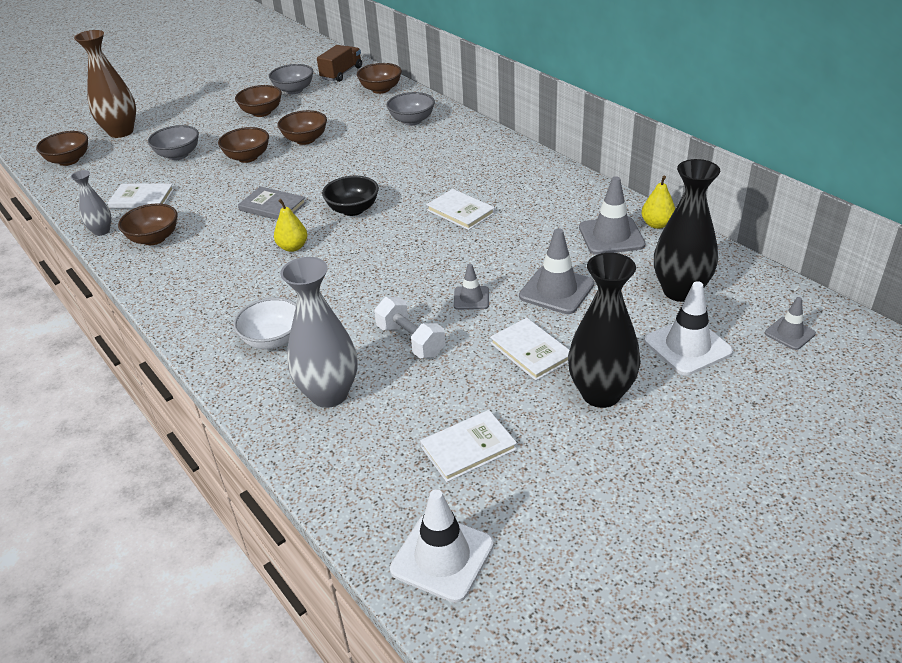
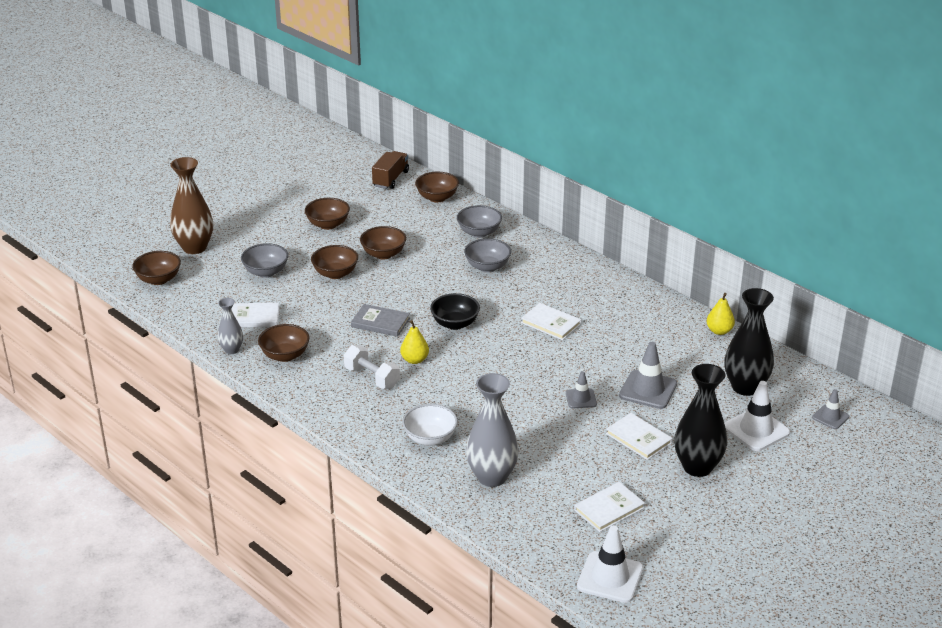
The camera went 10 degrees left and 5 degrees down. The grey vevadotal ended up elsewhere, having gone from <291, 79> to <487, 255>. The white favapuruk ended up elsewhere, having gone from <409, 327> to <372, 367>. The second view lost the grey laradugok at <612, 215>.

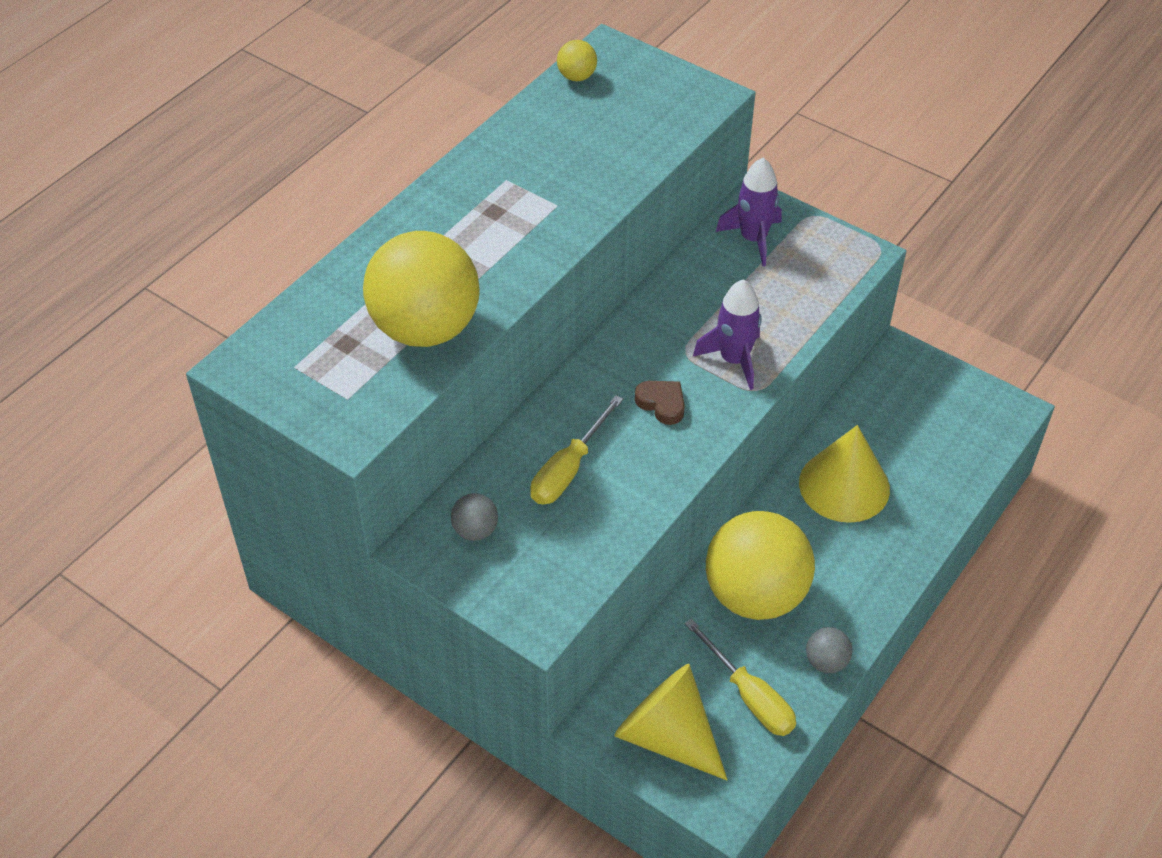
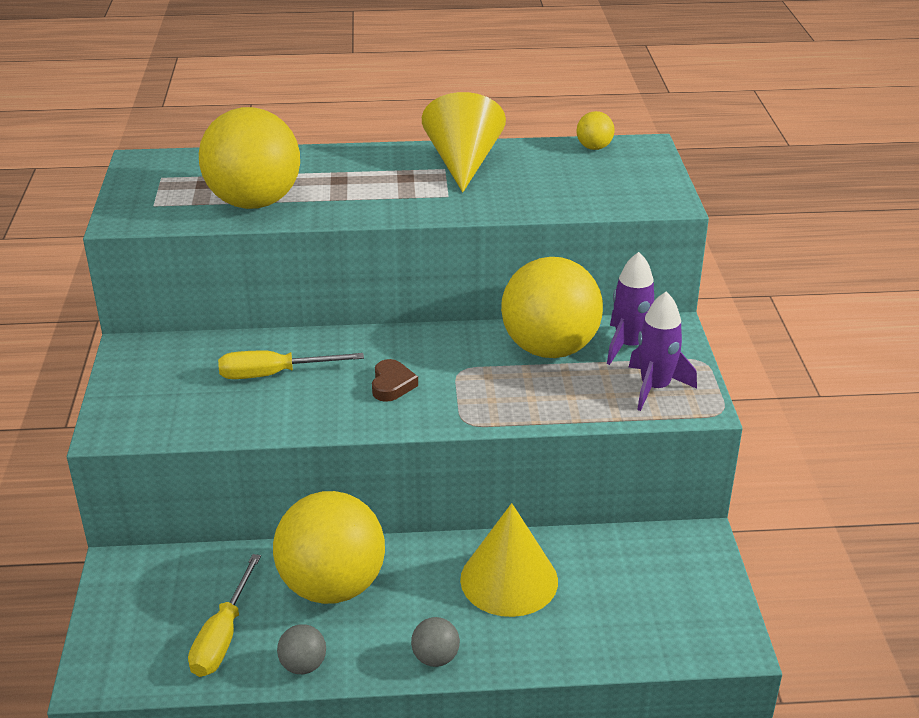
The camera went 50 degrees right and 15 degrees down. The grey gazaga ended up elsewhere, having gone from <474, 517> to <435, 642>. The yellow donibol ended up elsewhere, having gone from <670, 722> to <464, 142>. The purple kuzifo ended up elsewhere, having gone from <727, 334> to <663, 351>. The second view gained the yellow gazaga at <552, 307>.

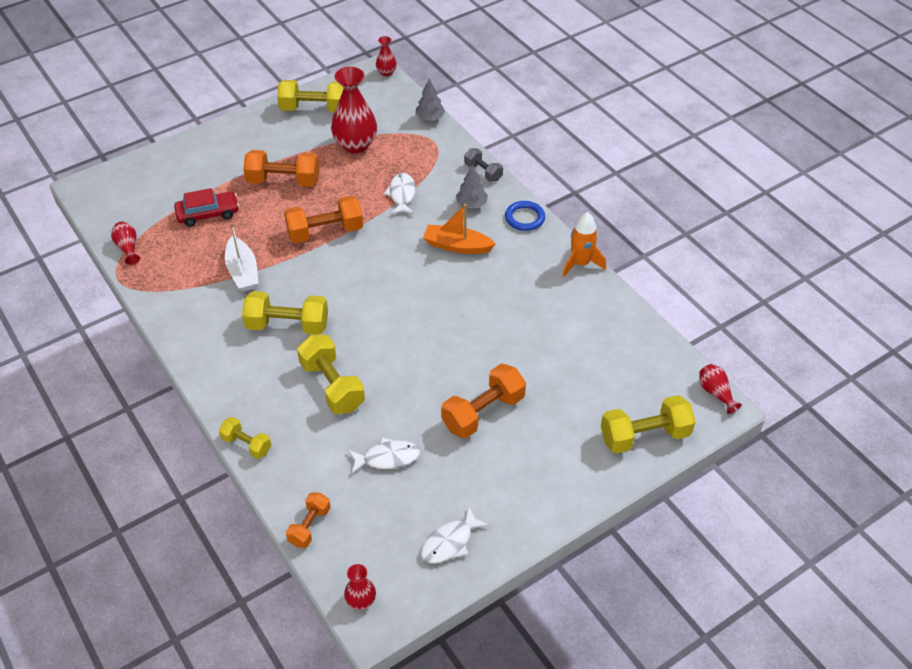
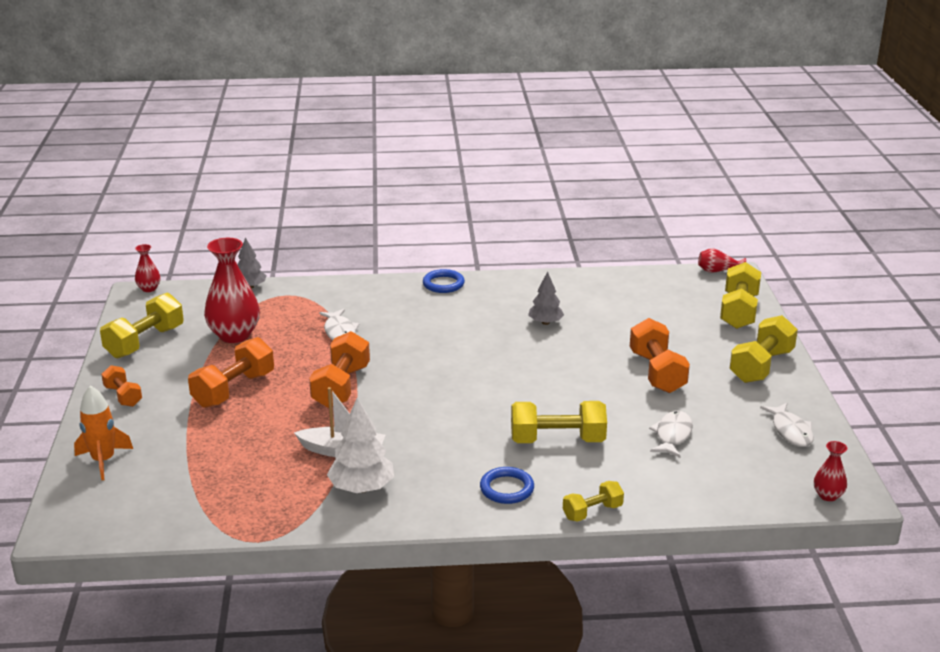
The camera went 60 degrees left and 20 degrees down. The second view lost the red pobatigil at <125, 243>. The second view lost the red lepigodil at <206, 207>. The yellow favapuruk ended up elsewhere, having gone from <285, 313> to <764, 349>. The orange favapuruk ended up elsewhere, having gone from <308, 520> to <121, 386>. The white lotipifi at <400, 193> ended up facing another way, 135 degrees counterclockwise from before. The second view lost the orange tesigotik at <459, 229>. The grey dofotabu ended up elsewhere, having gone from <472, 186> to <546, 298>. The second view lost the grey favapuruk at <483, 165>. The orange kuzifo ended up elsewhere, having gone from <584, 244> to <103, 433>. The second view gained the white dofotabu at <360, 445>. The second view gained the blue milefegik at <507, 485>.

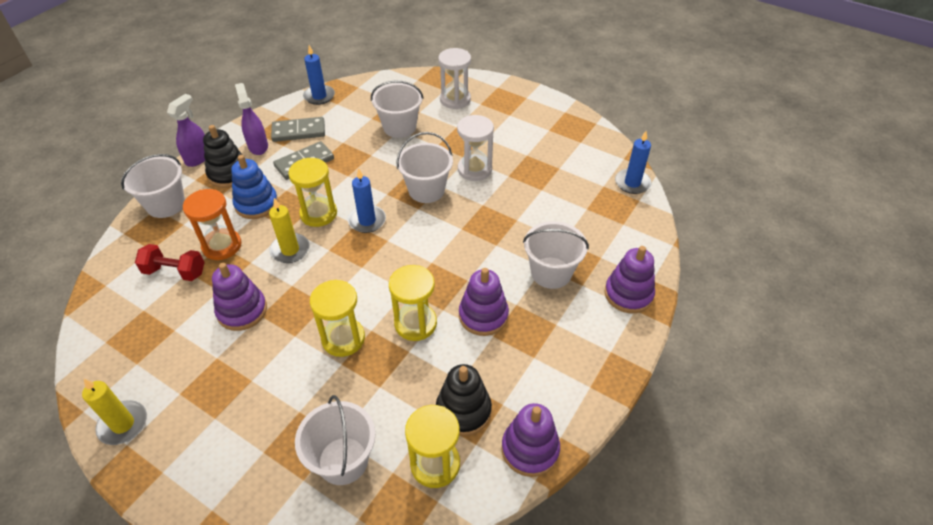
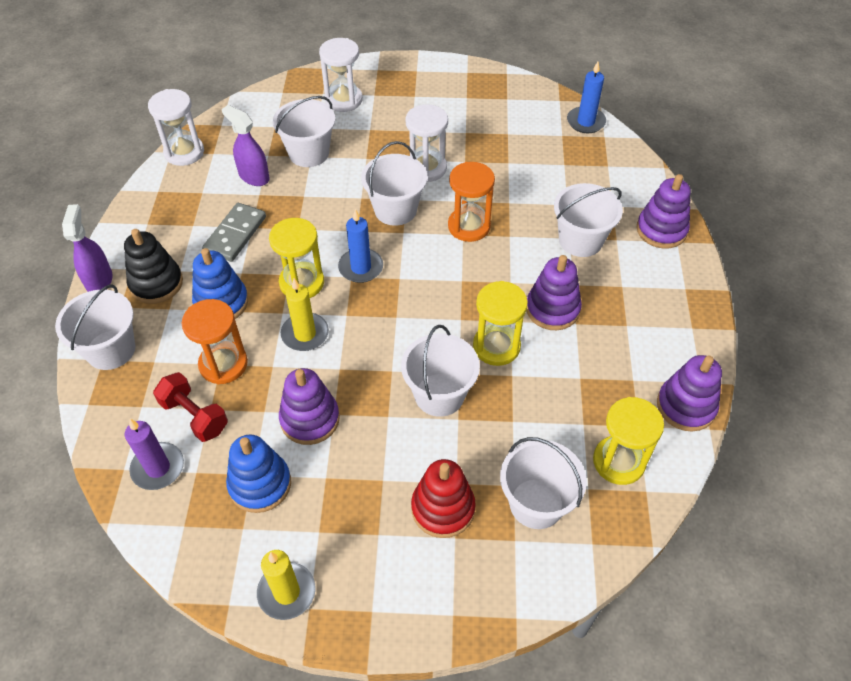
The camera went 30 degrees left and 5 degrees up. The red favapuruk at <170, 262> ended up facing another way, 60 degrees clockwise from before. The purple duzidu ended up elsewhere, having gone from <251, 119> to <245, 145>. The second view lost the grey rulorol at <298, 129>. Where the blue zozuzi stood at <319, 75>, the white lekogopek came to stand at <176, 127>. Where the yellow lekogopek stood at <337, 318>, the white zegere came to stand at <440, 371>. The second view lost the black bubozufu at <464, 400>. The second view gained the purple zozuzi at <154, 454>. The second view gained the blue bubozufu at <258, 474>. The second view gained the red bubozufu at <443, 498>. The second view gained the orange lekogopek at <471, 202>.

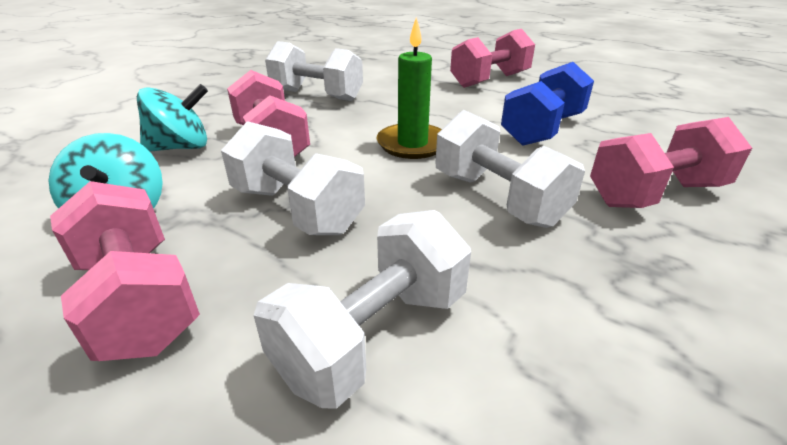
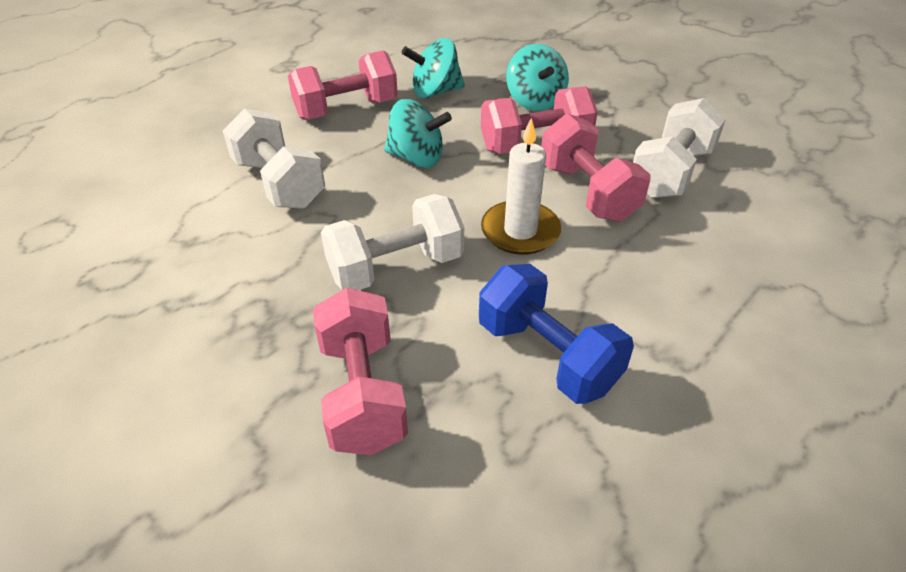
The camera went 100 degrees right and 10 degrees up. Where the white favapuruk stood at <293, 178>, the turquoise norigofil came to stand at <418, 133>. What was the green zozuzi at <409, 88> turned into the white zozuzi at <521, 186>. The pink favapuruk ended up elsewhere, having gone from <492, 58> to <596, 167>.

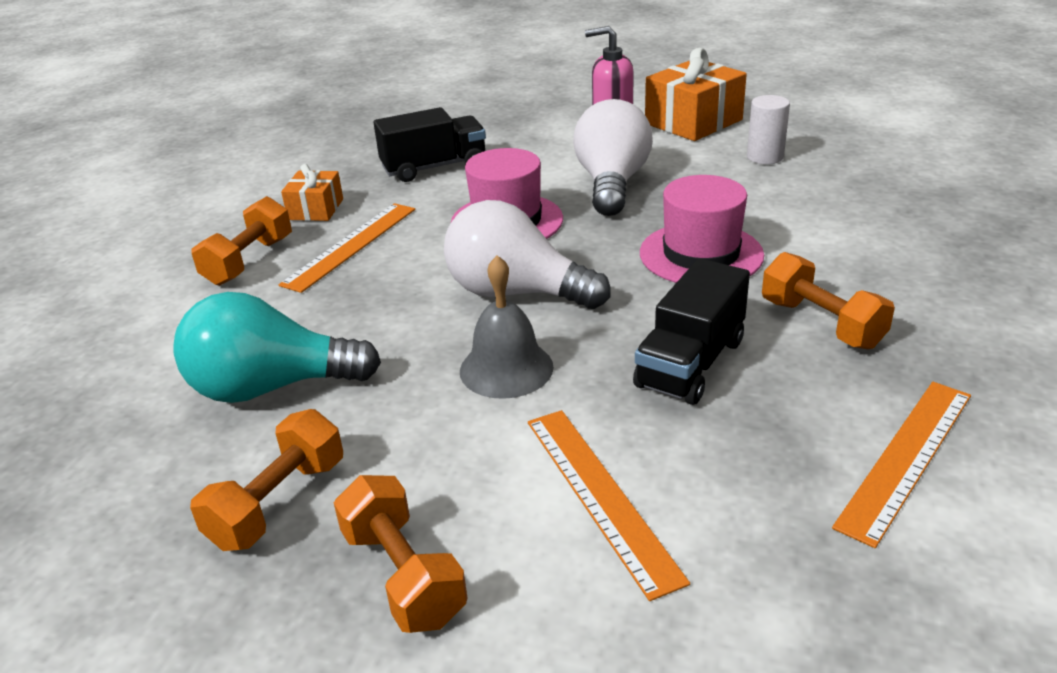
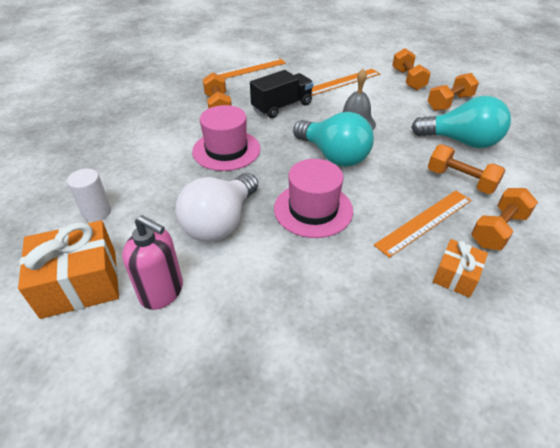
The camera went 160 degrees left and 10 degrees up. The second view lost the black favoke at <429, 144>. What was the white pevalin at <527, 254> turned into the turquoise pevalin at <333, 139>. The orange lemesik at <609, 505> ended up facing another way, 60 degrees clockwise from before. The second view gained the orange favapuruk at <467, 169>.

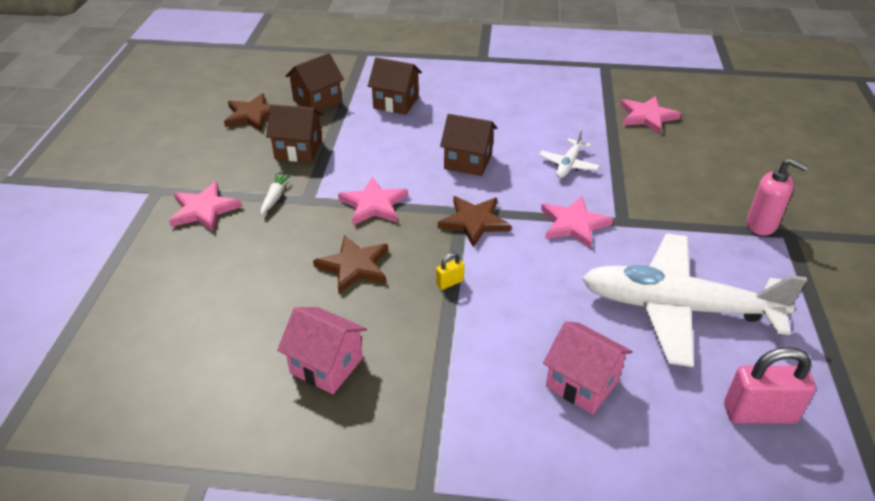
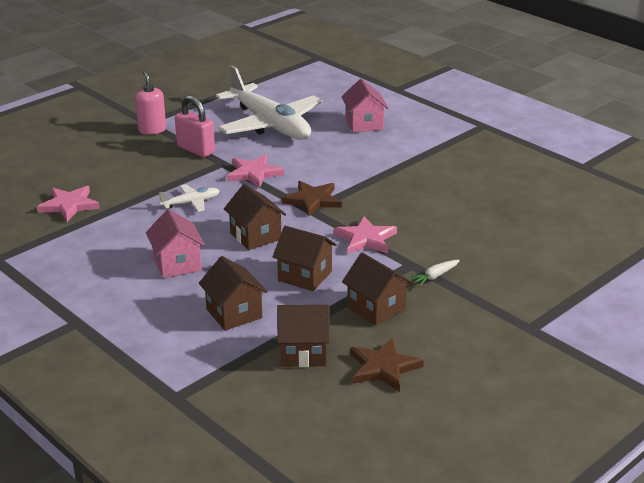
The camera went 140 degrees left and 10 degrees down. The second view lost the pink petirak at <205, 206>. The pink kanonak ended up elsewhere, having gone from <322, 350> to <175, 243>. The second view lost the brown petirak at <350, 264>. The second view lost the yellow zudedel at <450, 271>. The pink zudedel ended up elsewhere, having gone from <770, 385> to <195, 126>. The second view gained the brown kanonak at <304, 258>.

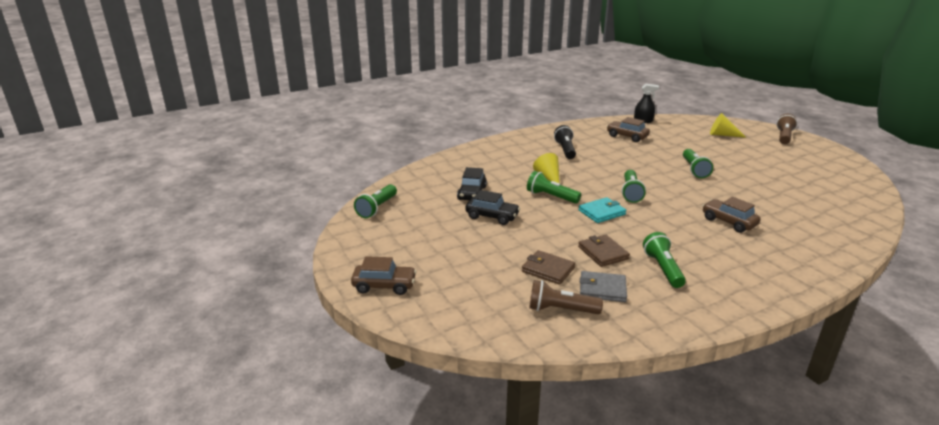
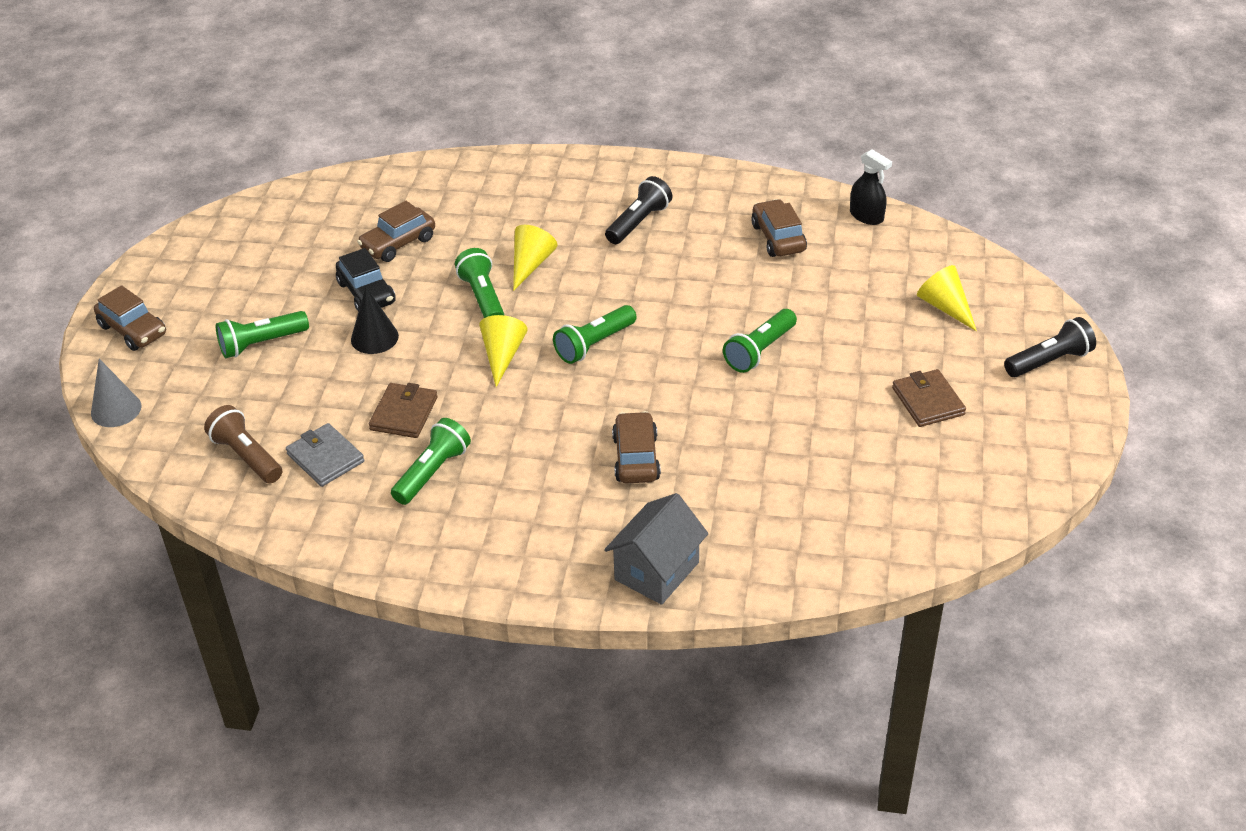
The camera went 40 degrees right and 15 degrees up. The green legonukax ended up elsewhere, having gone from <375, 201> to <262, 334>. What was the black lepigodil at <472, 183> turned into the brown lepigodil at <396, 231>. The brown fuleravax ended up elsewhere, having gone from <548, 267> to <929, 398>. Where the turquoise fuleravax stood at <602, 210>, the yellow donibol came to stand at <503, 351>. What was the brown legonukax at <786, 129> turned into the black legonukax at <1050, 347>. The second view gained the grey donibol at <116, 393>. The second view gained the black donibol at <375, 320>. The second view gained the grey kanonak at <656, 549>.

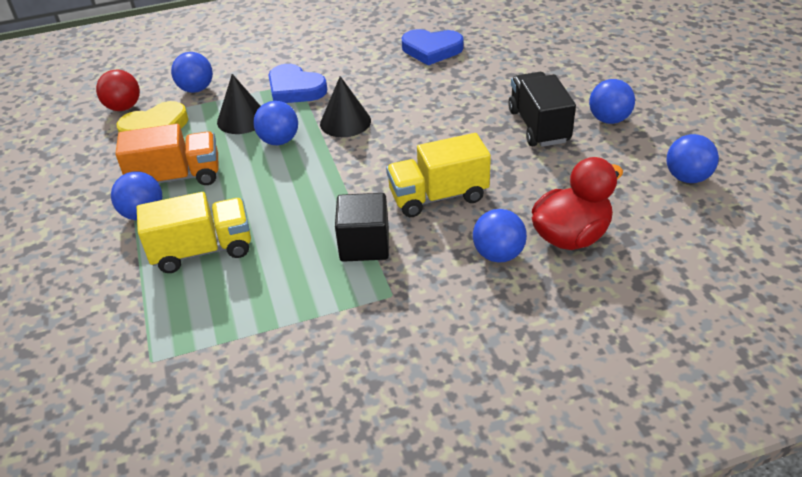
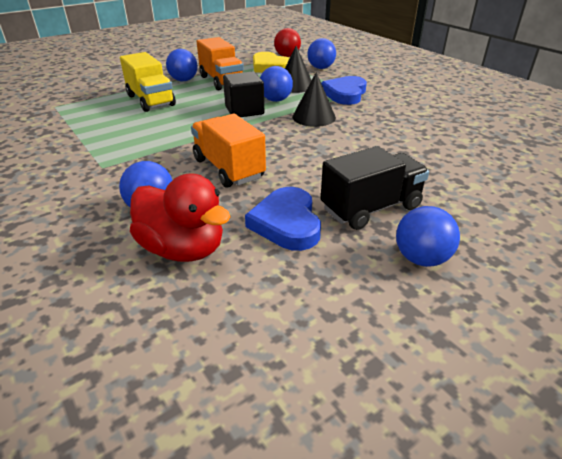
The camera went 70 degrees right and 5 degrees down. The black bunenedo ended up elsewhere, having gone from <362, 227> to <243, 94>. What was the yellow favoke at <438, 175> turned into the orange favoke at <228, 151>. The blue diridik ended up elsewhere, having gone from <432, 47> to <283, 219>. The second view lost the blue gazaga at <692, 158>.

